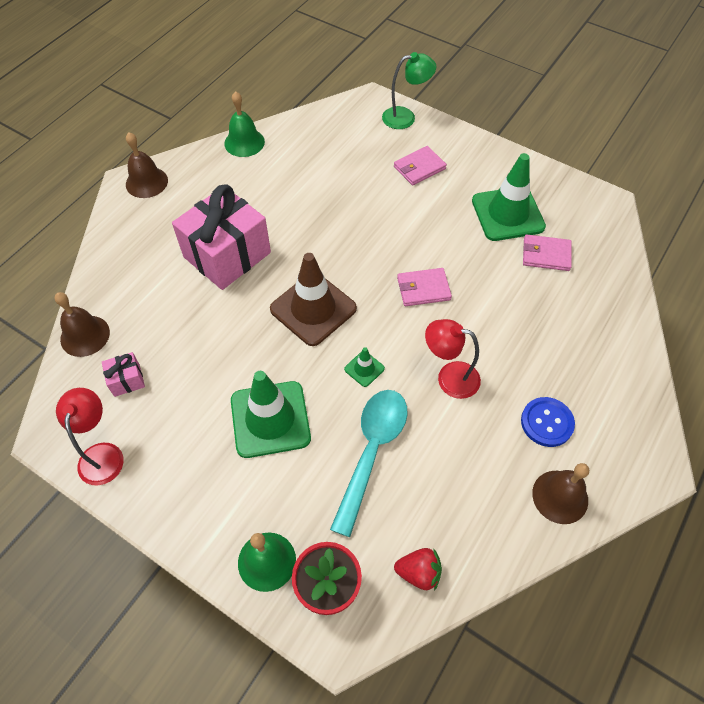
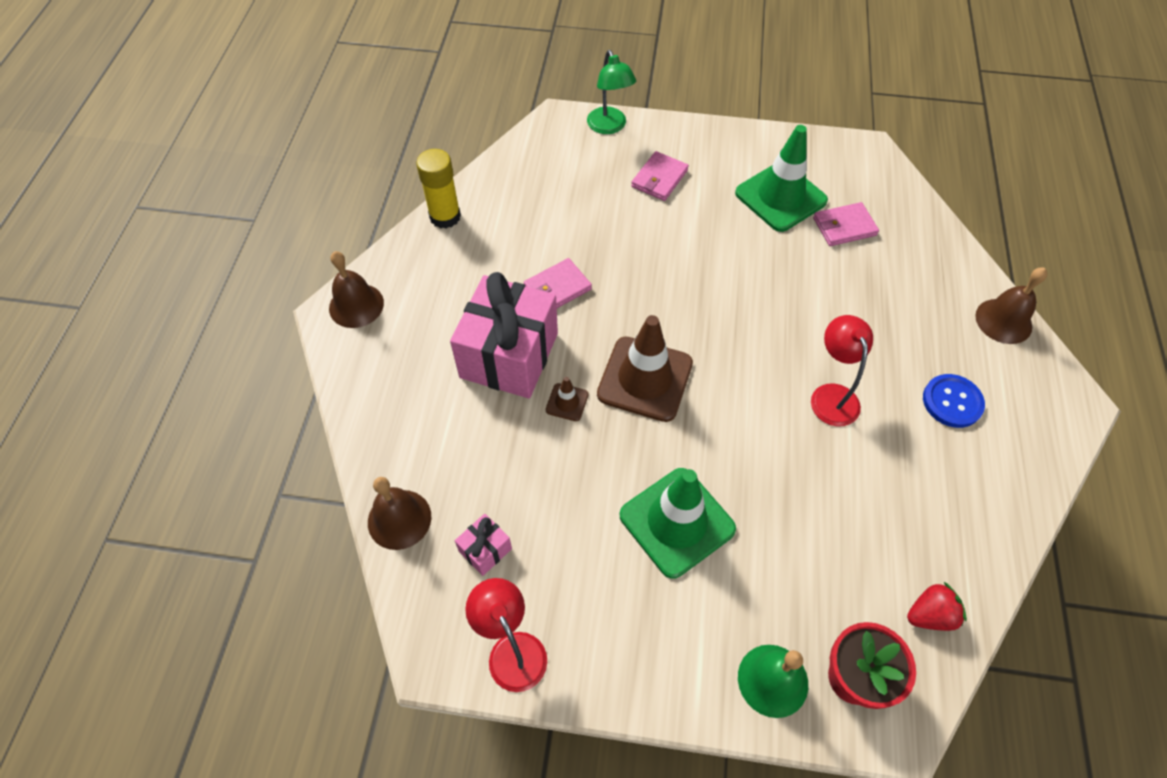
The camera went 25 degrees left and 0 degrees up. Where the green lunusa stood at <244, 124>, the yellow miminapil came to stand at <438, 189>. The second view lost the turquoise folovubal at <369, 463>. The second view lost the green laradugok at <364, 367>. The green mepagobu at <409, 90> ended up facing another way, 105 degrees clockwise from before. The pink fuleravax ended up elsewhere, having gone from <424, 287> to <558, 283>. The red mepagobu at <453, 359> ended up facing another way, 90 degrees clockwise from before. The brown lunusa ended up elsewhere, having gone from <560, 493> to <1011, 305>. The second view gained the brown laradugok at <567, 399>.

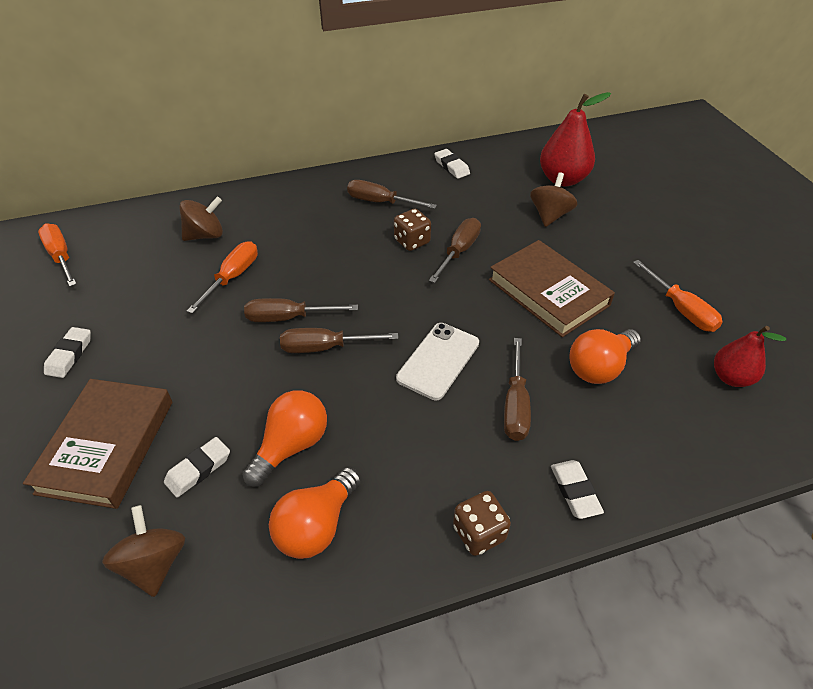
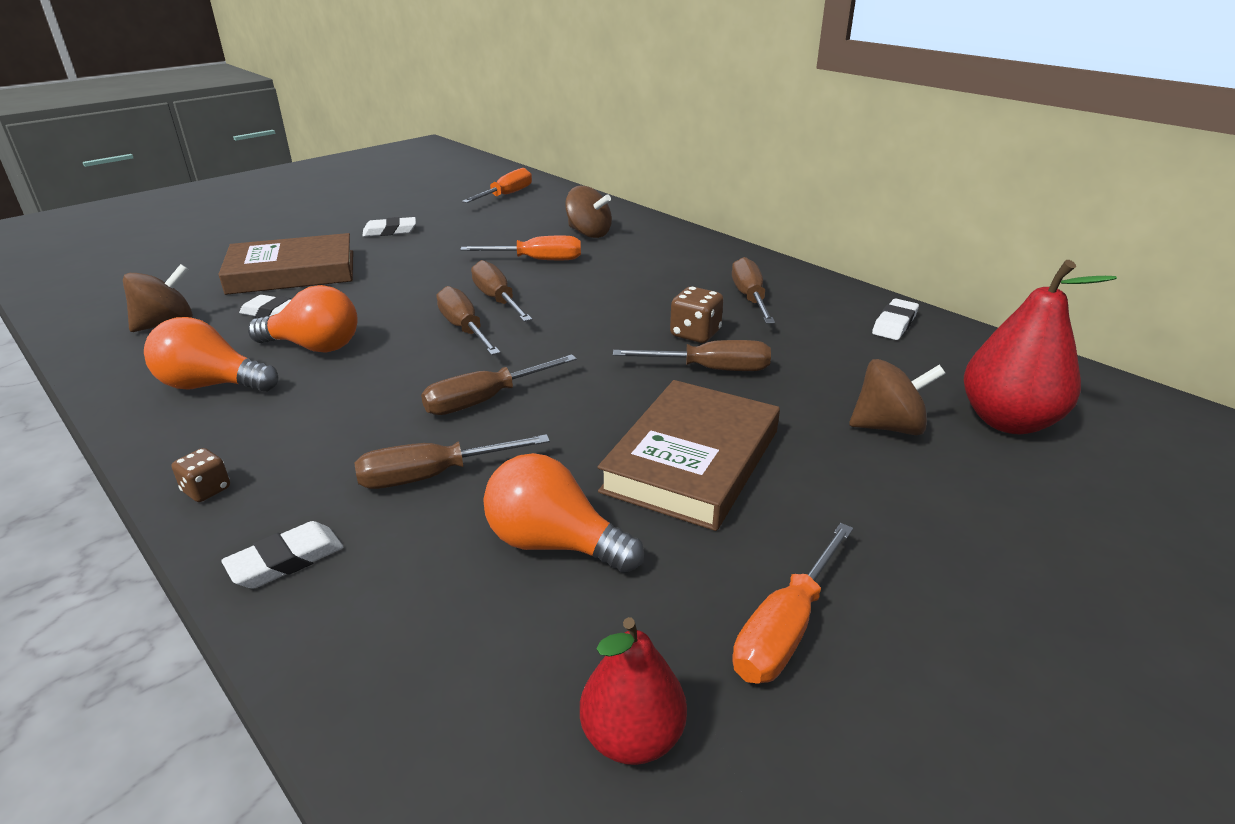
The camera went 65 degrees right and 15 degrees down. Where the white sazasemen stood at <437, 361>, the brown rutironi came to stand at <499, 384>. The size of the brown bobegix at <482, 523> changed by a factor of 0.66.

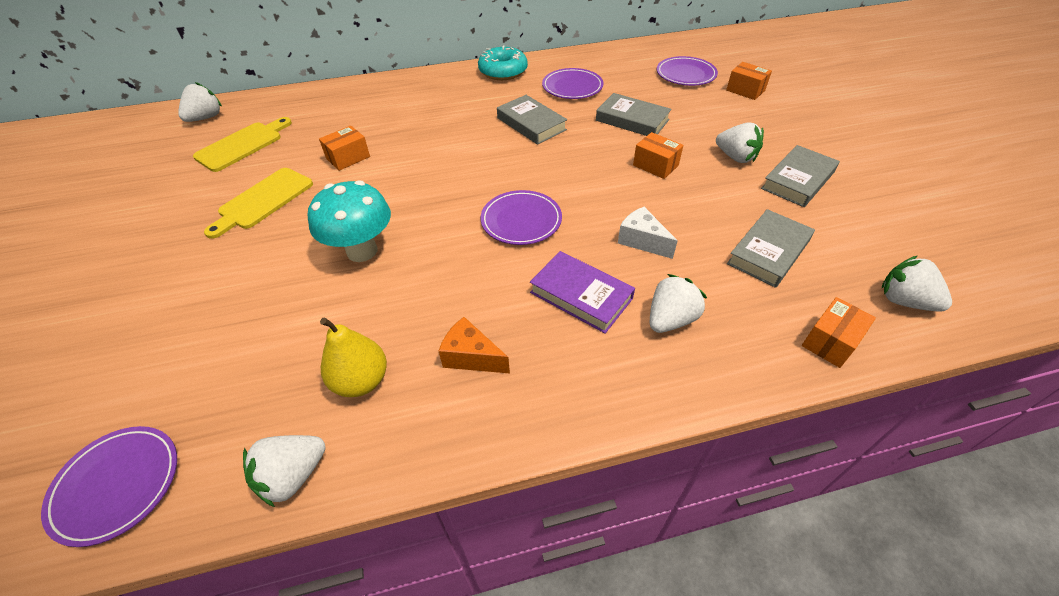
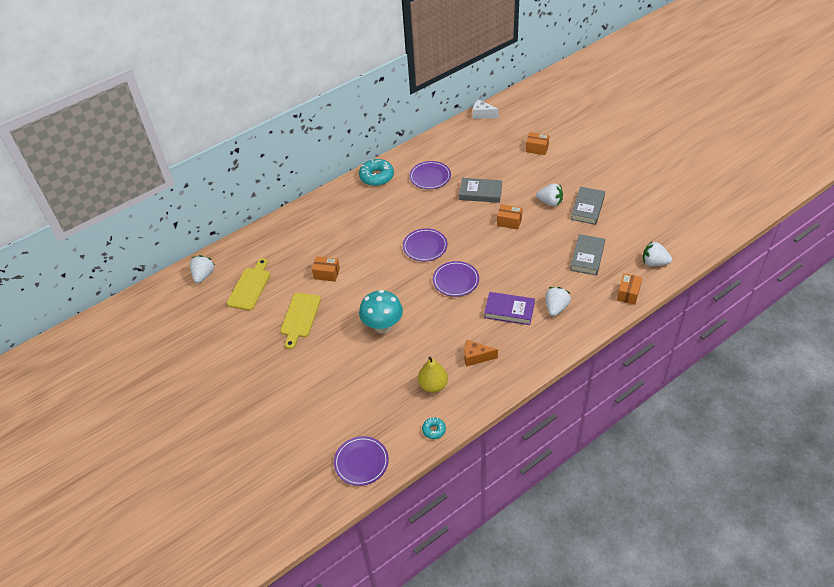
The camera went 20 degrees left and 0 degrees up. Where the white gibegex stood at <284, 471>, the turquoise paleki came to stand at <434, 428>. The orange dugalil at <344, 148> ended up facing another way, 75 degrees clockwise from before. The second view lost the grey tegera at <532, 120>. The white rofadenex ended up elsewhere, having gone from <647, 233> to <486, 109>. The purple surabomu ended up elsewhere, having gone from <687, 71> to <425, 244>.

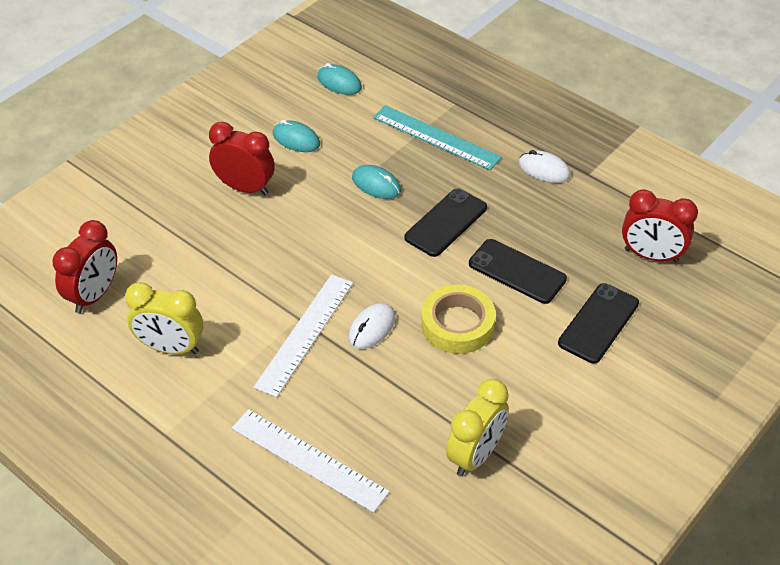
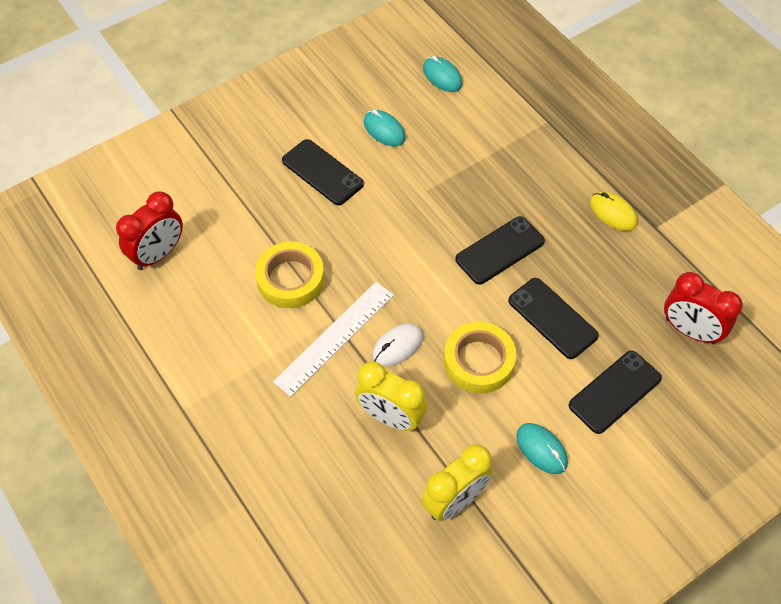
The camera went 15 degrees right and 10 degrees up. The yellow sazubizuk ended up elsewhere, having gone from <164, 318> to <391, 396>. Where the red sazubizuk stood at <242, 158>, the black sazasemen came to stand at <323, 172>. The second view lost the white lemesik at <311, 461>. The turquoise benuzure ended up elsewhere, having gone from <376, 182> to <542, 448>. The second view lost the turquoise lemesik at <437, 137>. What was the white benuzure at <545, 166> turned into the yellow benuzure at <614, 211>. The second view gained the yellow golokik at <289, 274>.

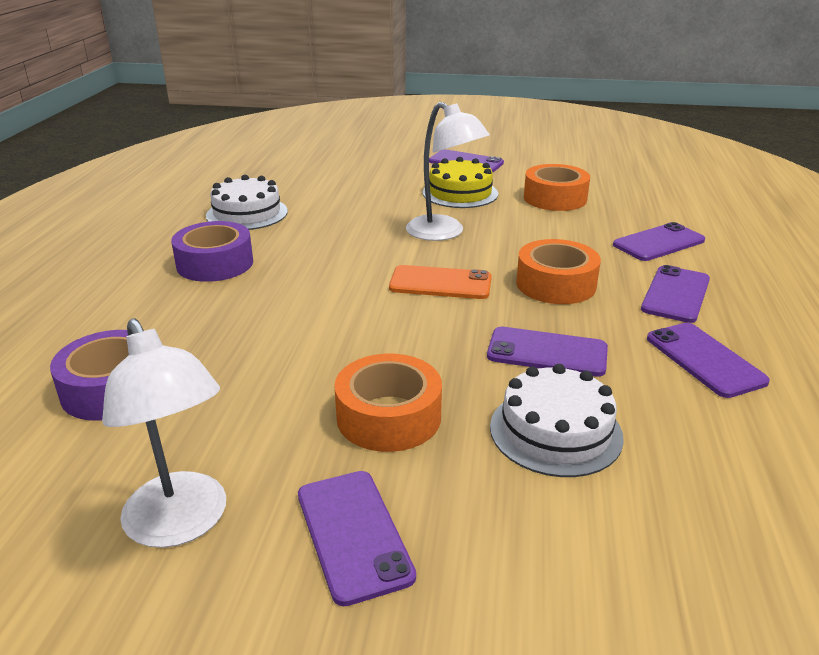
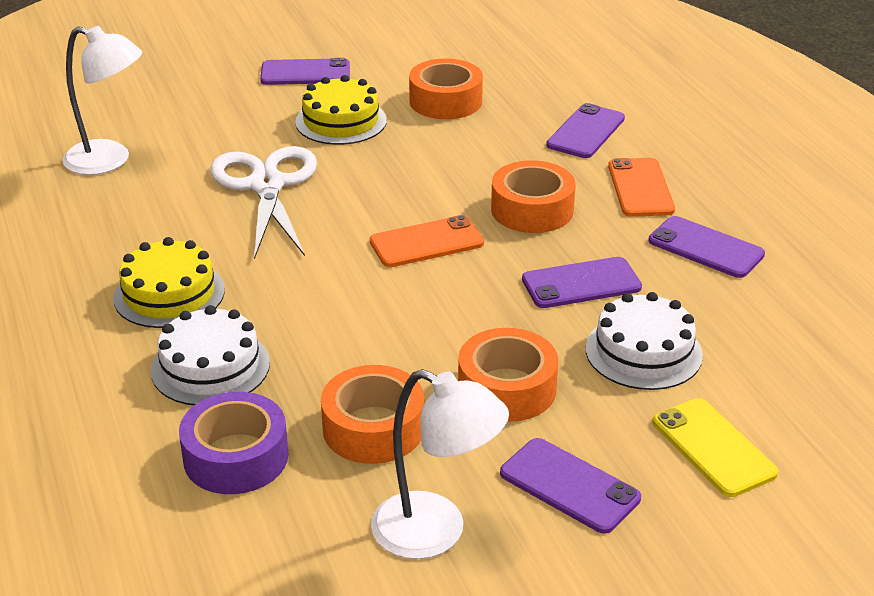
The camera went 30 degrees left and 5 degrees up. Where the purple golokik stood at <212, 251>, the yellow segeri came to stand at <169, 282>. The white segeri ended up elsewhere, having gone from <247, 202> to <210, 355>. The white mepagobu ended up elsewhere, having gone from <448, 171> to <102, 100>. What was the purple sazasemen at <675, 294> turned into the orange sazasemen at <641, 187>. The second view gained the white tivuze at <264, 202>. The second view gained the orange golokik at <372, 414>. The second view gained the yellow sazasemen at <715, 447>.

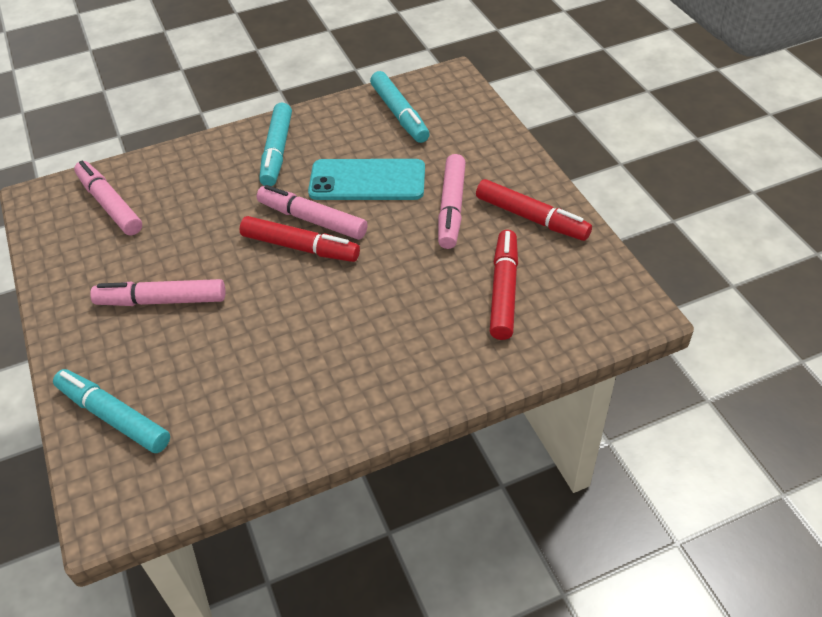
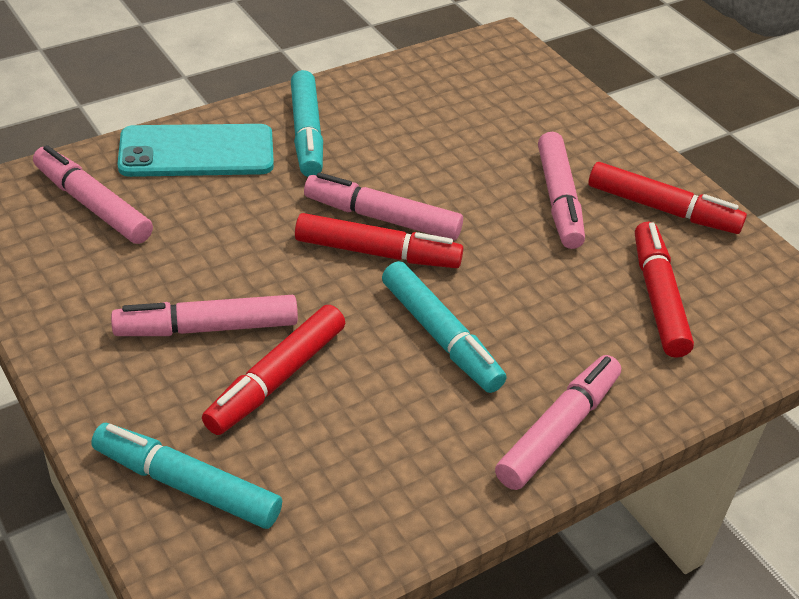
The camera went 15 degrees left and 5 degrees down. The turquoise sazasemen ended up elsewhere, having gone from <366, 179> to <195, 150>. The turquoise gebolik ended up elsewhere, having gone from <400, 107> to <444, 327>. The second view gained the red gebolik at <273, 370>. The second view gained the pink gebolik at <558, 422>.

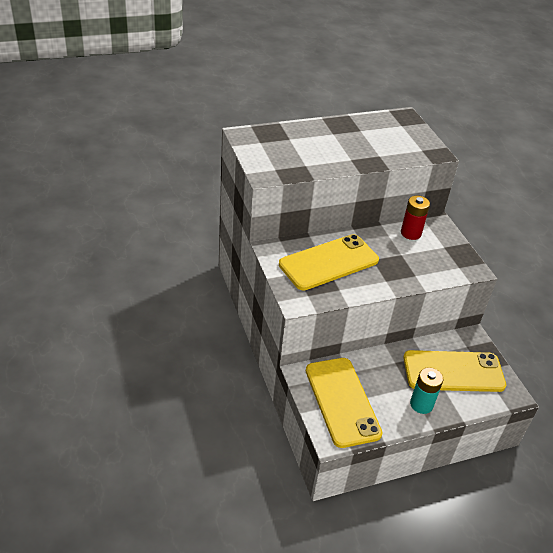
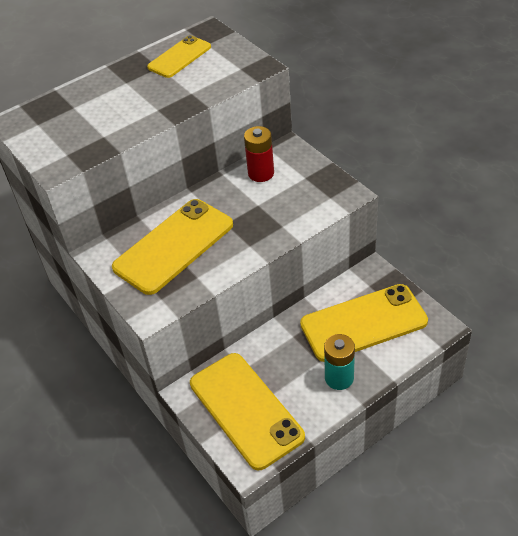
The camera went 10 degrees left and 5 degrees up. The second view gained the yellow sazasemen at <179, 56>.

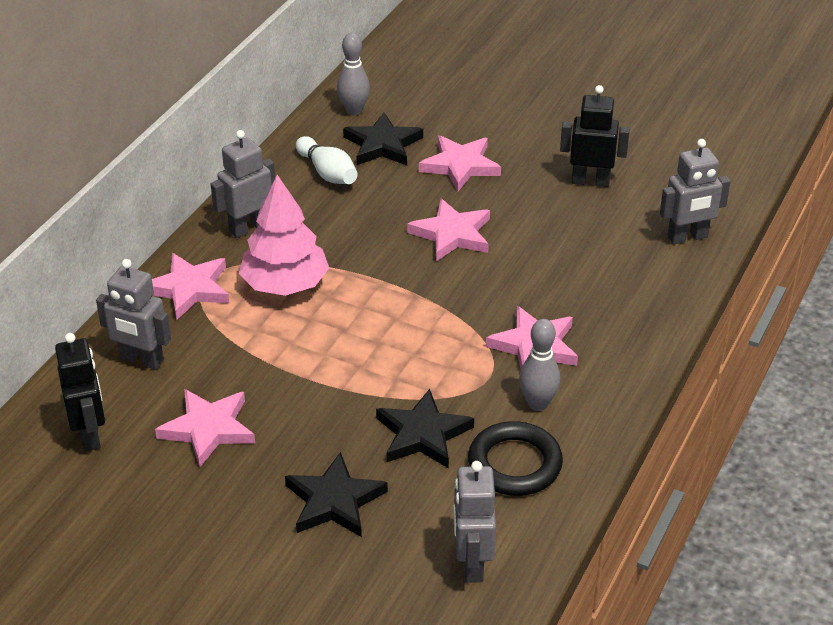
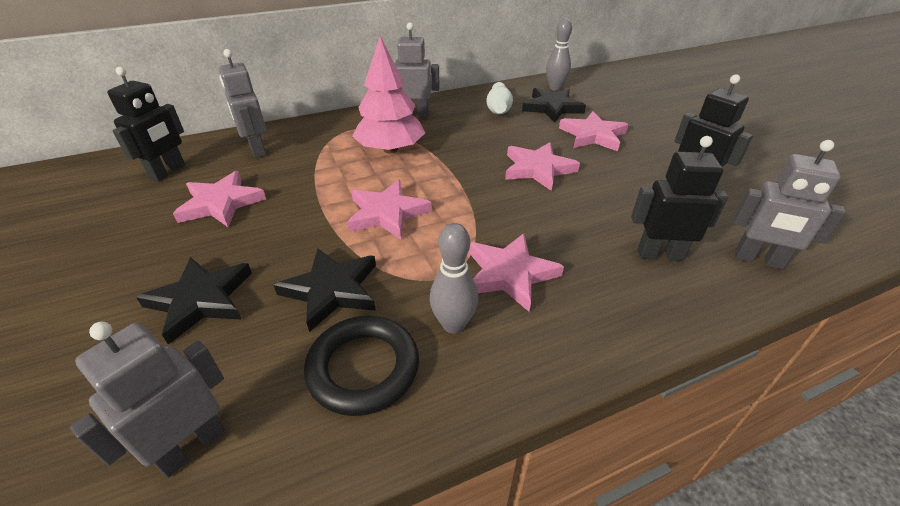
The camera went 40 degrees right and 0 degrees up. The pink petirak ended up elsewhere, having gone from <190, 286> to <389, 210>. The second view gained the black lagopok at <679, 198>.

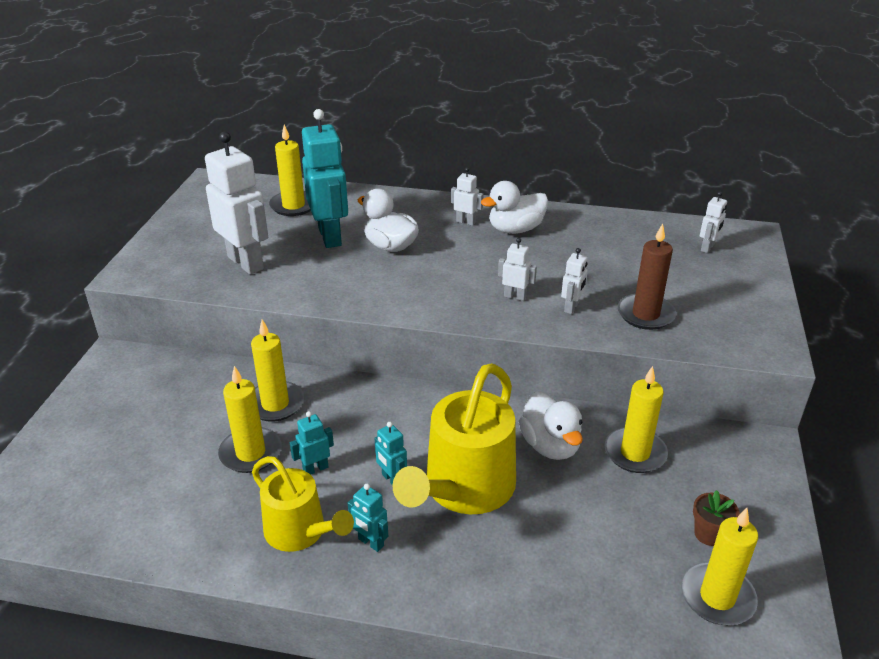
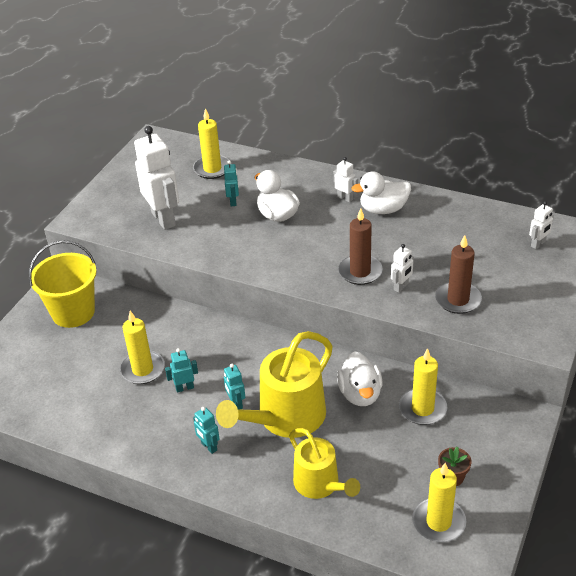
The camera went 15 degrees right and 5 degrees up. The second view lost the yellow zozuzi at <277, 371>. The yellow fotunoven ended up elsewhere, having gone from <303, 504> to <324, 463>. The size of the turquoise lagopok at <325, 178> changed by a factor of 0.46. Where the white lagopok stood at <517, 269>, the brown zozuzi came to stand at <360, 246>. The second view gained the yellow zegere at <63, 284>.

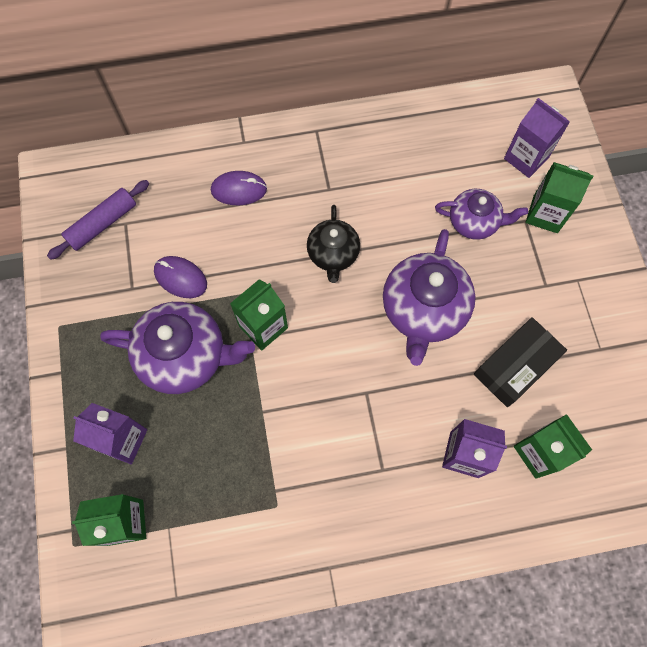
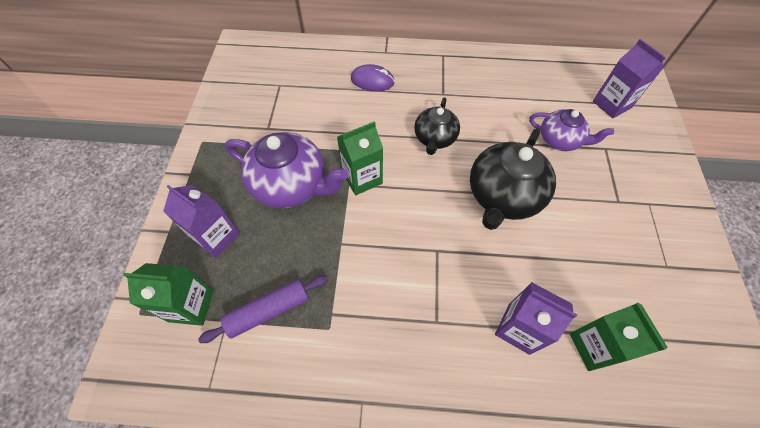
The camera went 15 degrees right and 10 degrees down. The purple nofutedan ended up elsewhere, having gone from <98, 220> to <263, 309>. The second view lost the purple benuzure at <180, 277>. What was the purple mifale at <429, 297> turned into the black mifale at <513, 179>. The second view lost the black dugalil at <520, 362>. The second view lost the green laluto at <559, 197>.

